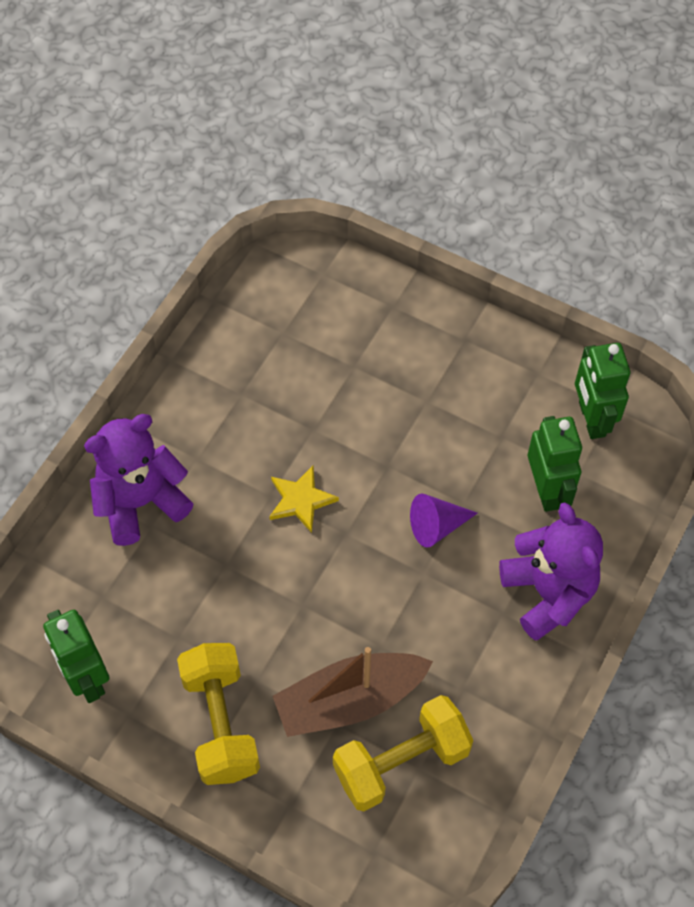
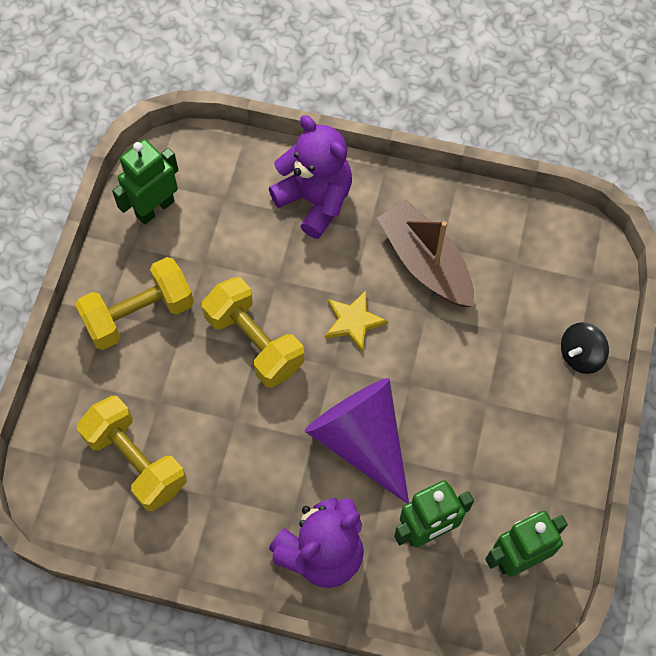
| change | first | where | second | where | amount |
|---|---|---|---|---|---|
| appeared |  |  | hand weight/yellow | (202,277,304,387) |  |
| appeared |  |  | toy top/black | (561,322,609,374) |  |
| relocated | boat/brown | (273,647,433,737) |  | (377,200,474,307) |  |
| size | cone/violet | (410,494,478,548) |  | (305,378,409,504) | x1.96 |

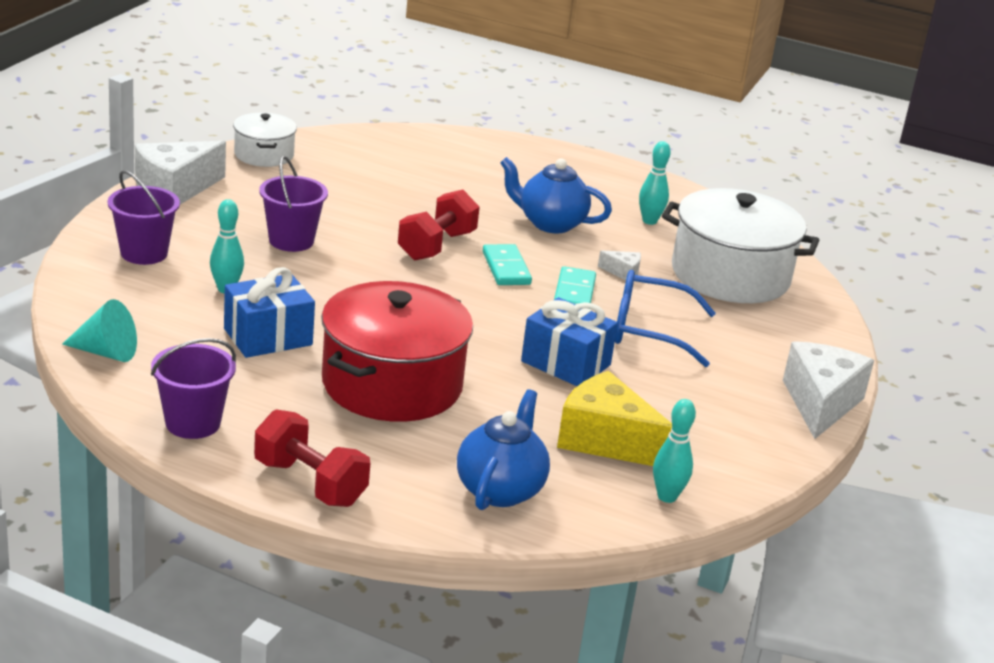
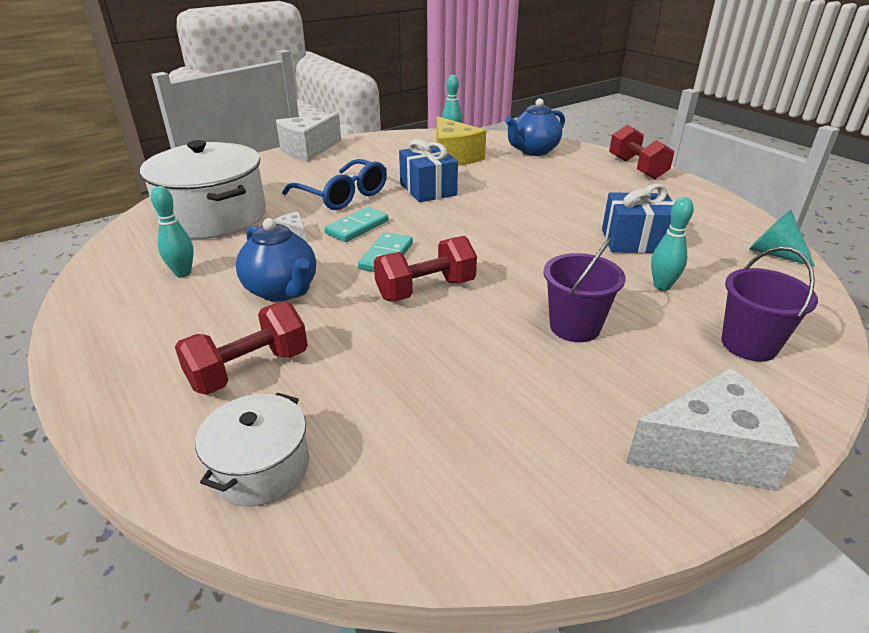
| change | first | where | second | where | amount |
|---|---|---|---|---|---|
| missing | bucket/violet | (151,338,236,439) |  |  |  |
| missing | pot/scarlet | (321,281,473,422) |  |  |  |
| appeared |  |  | hand weight/scarlet | (175,302,308,395) |  |
| relocated | pot/snow-white | (233,112,297,167) |  | (195,393,309,507) |  |

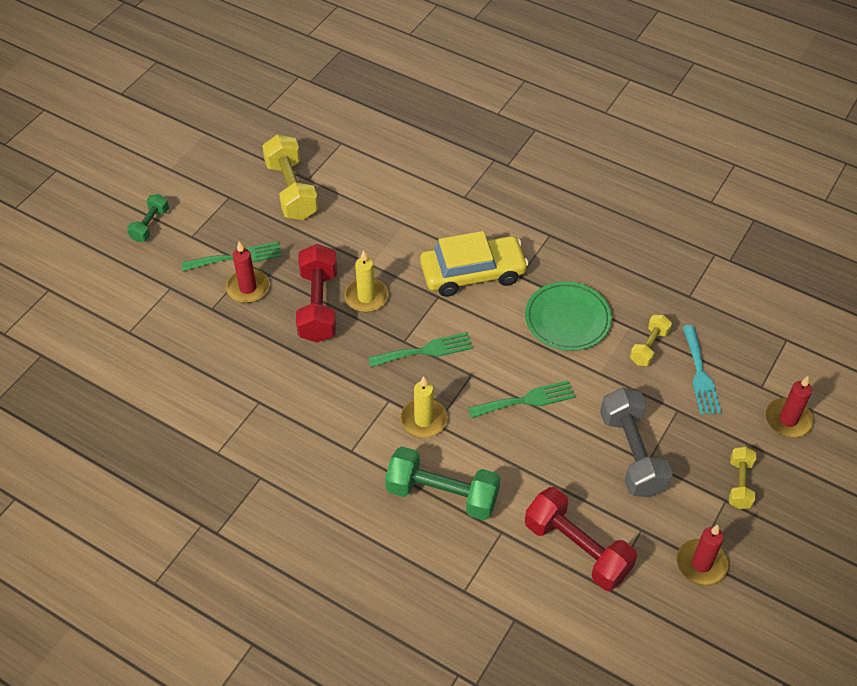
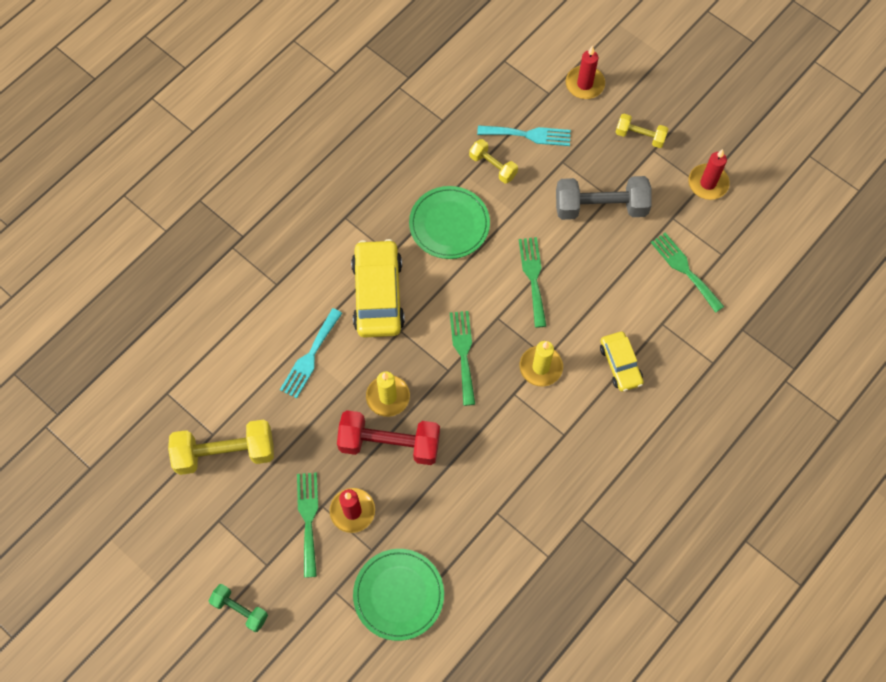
| change | first | where | second | where | amount |
|---|---|---|---|---|---|
| appeared |  |  | fork/teal | (280,308,342,399) |  |
| appeared |  |  | plate/green | (353,549,444,641) |  |
| exchanged | hand weight/green | (385,446,500,520) | toy car/yellow | (600,332,644,392) |  |
| exchanged | hand weight/scarlet | (525,487,637,591) | fork/green | (651,233,724,313) |  |

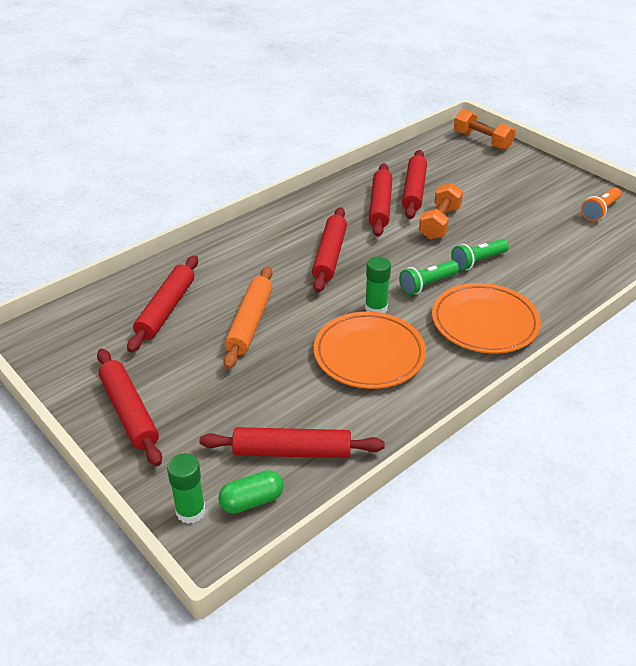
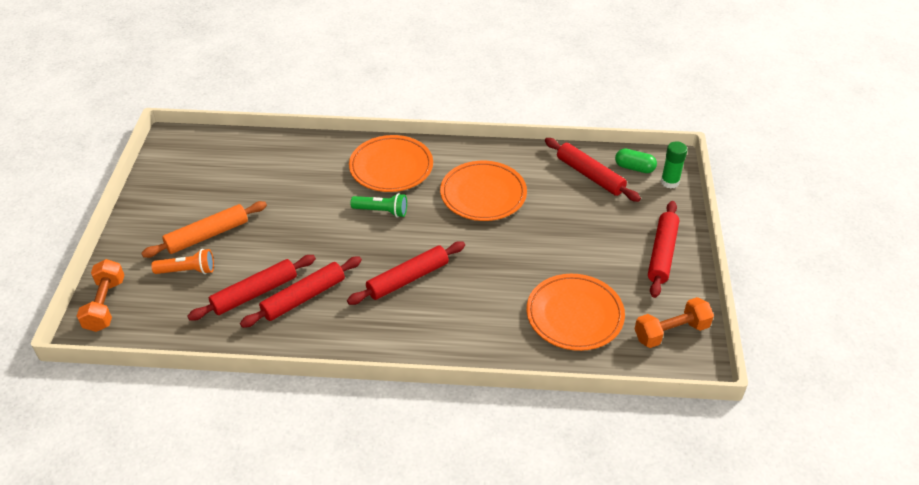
| change | first | where | second | where | amount |
|---|---|---|---|---|---|
| missing | glue/green | (365,256,391,313) |  |  |  |
| missing | pocket torch/green | (451,239,509,271) |  |  |  |
| relocated | dough roller/bright orange | (223,266,273,369) |  | (141,201,267,258) |  |
| relocated | hand weight/bright orange | (419,182,463,240) |  | (635,297,714,348) |  |
| relocated | pocket torch/bright orange | (581,187,621,221) |  | (151,249,214,274) |  |
| exchanged | dough roller/scarlet | (127,255,198,352) | plate/bright orange | (527,274,625,351) |  |

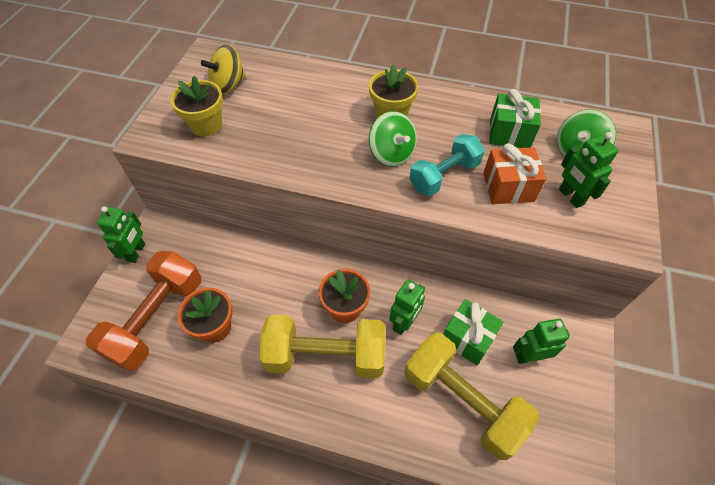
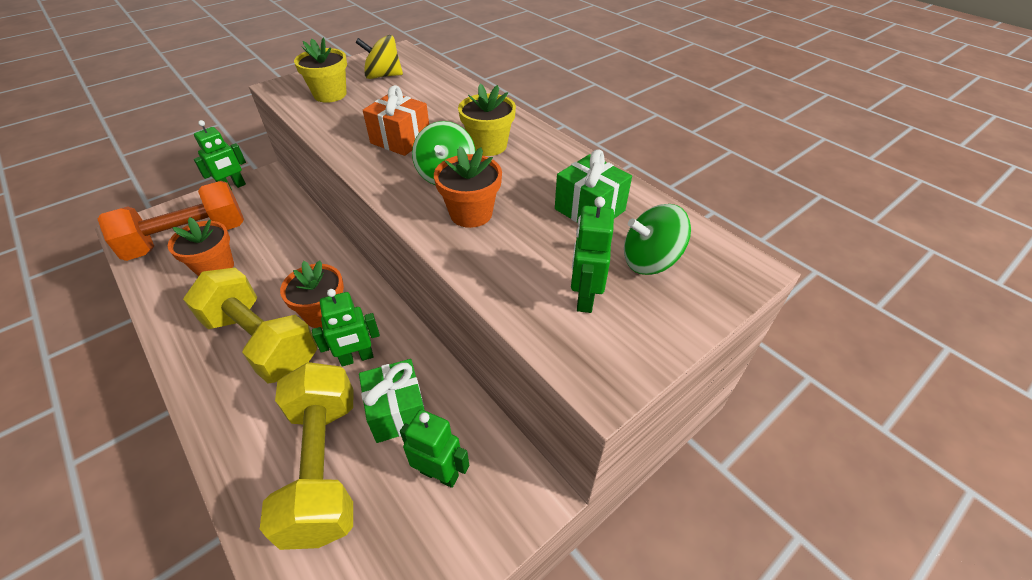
| change | first | where | second | where | amount |
|---|---|---|---|---|---|
| relocated | wrapped gift/bright orange | (483,143,546,204) |  | (363,85,429,156) |  |
| exchanged | hand weight/teal | (409,134,485,196) | flower pot/bright orange | (434,146,502,228) |  |

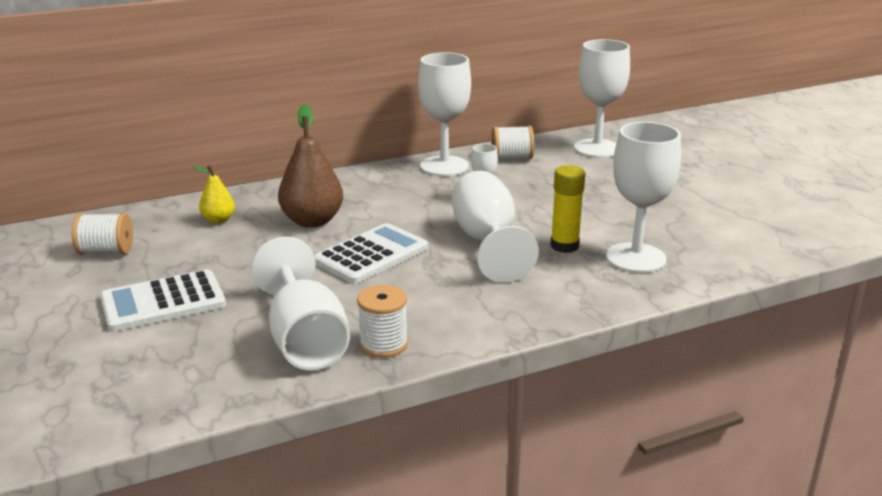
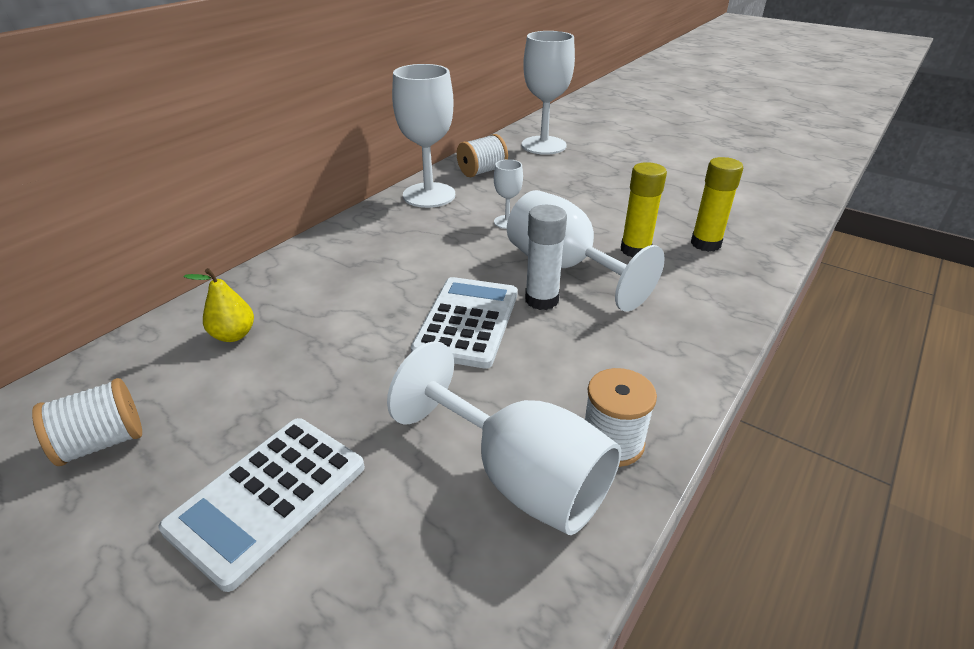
| change | first | where | second | where | amount |
|---|---|---|---|---|---|
| missing | pear/brown | (278,105,343,228) |  |  |  |
| appeared |  |  | glue/snow-white | (525,205,567,310) |  |
| exchanged | chalice/snow-white | (606,122,681,273) | glue/yellow | (691,157,743,252) |  |

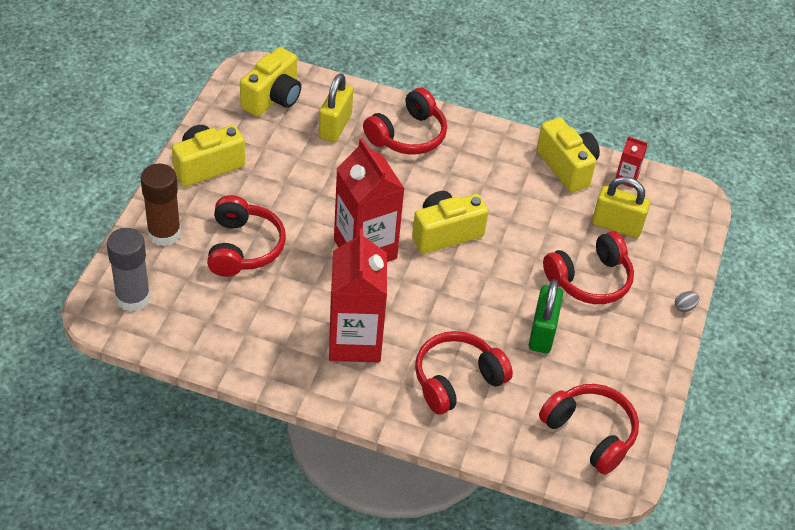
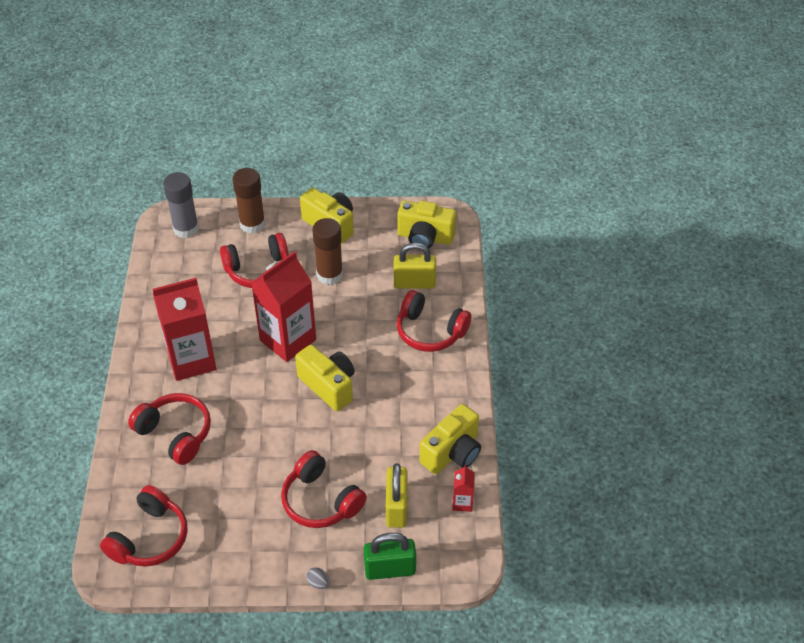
| change | first | where | second | where | amount |
|---|---|---|---|---|---|
| appeared |  |  | glue/brown | (312,218,343,285) |  |
| relocated | small lock/green | (529,279,563,353) |  | (364,533,416,580) |  |

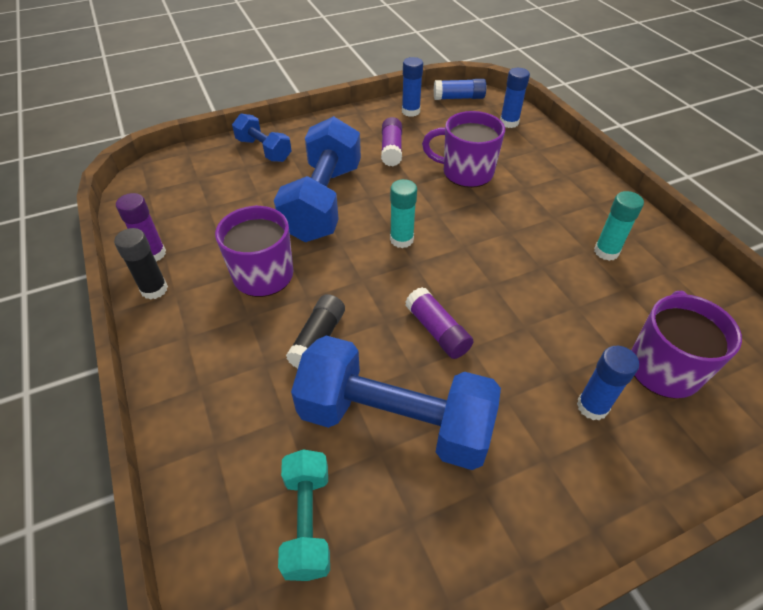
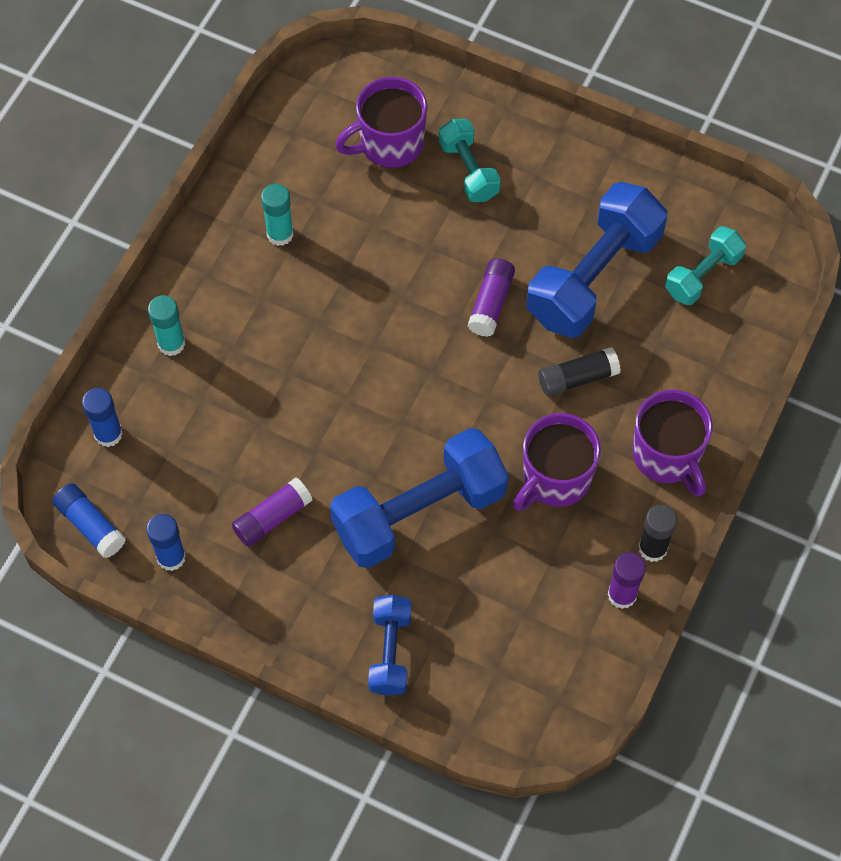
| change | first | where | second | where | amount |
|---|---|---|---|---|---|
| relocated | glue/teal | (390,179,417,248) |  | (148,295,185,356) |  |
| relocated | tea mug/violet | (422,111,505,188) |  | (632,390,713,497) |  |
| exchanged | glue/royal blue | (577,346,639,420) | hand weight/teal | (439,119,501,202) |  |
| spun | hand weight/royal blue | (291,336,501,470) |  | (526,182,667,338) | 60 degrees clockwise |

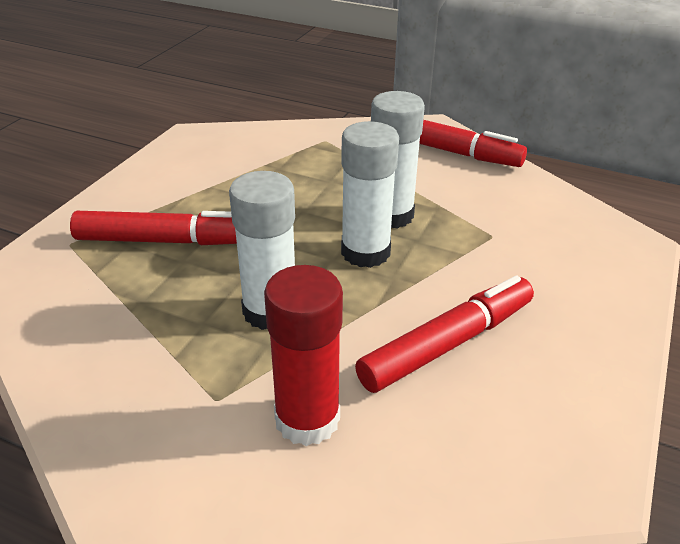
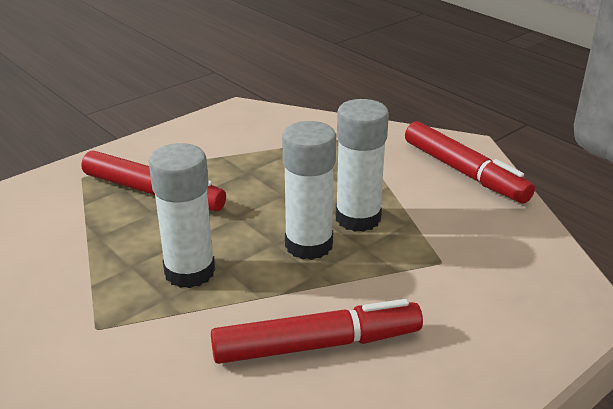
| change | first | where | second | where | amount |
|---|---|---|---|---|---|
| missing | glue/scarlet | (264,265,343,446) |  |  |  |

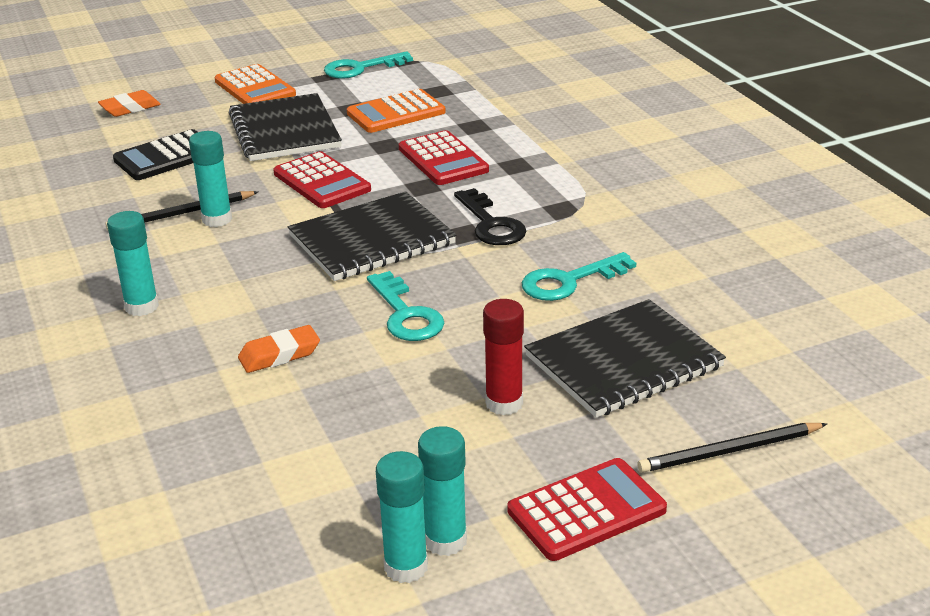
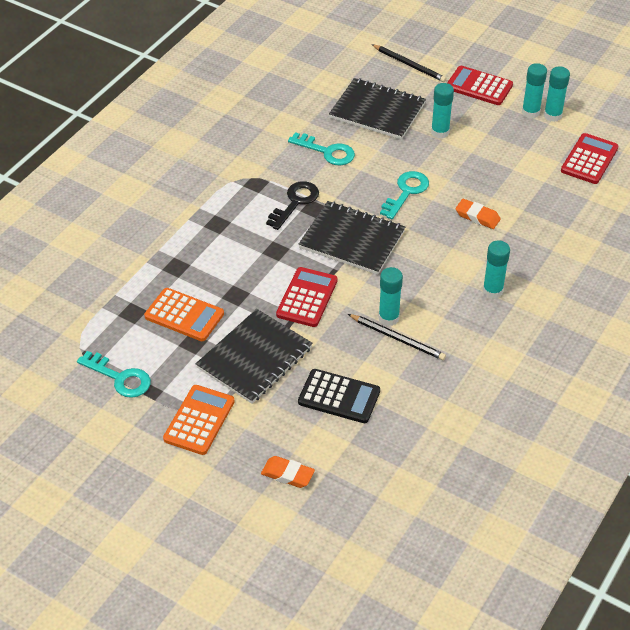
| change | first | where | second | where | amount |
|---|---|---|---|---|---|
| relocated | calculator/scarlet | (399,130,489,185) |  | (561,133,618,184) |  |
| colour | glue/scarlet | (483,299,524,415) | glue/teal | (431,83,454,138) |  |

